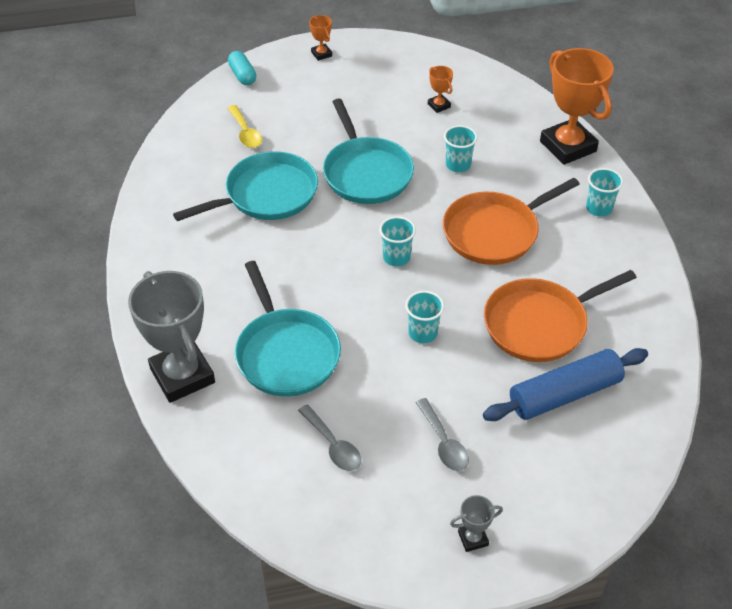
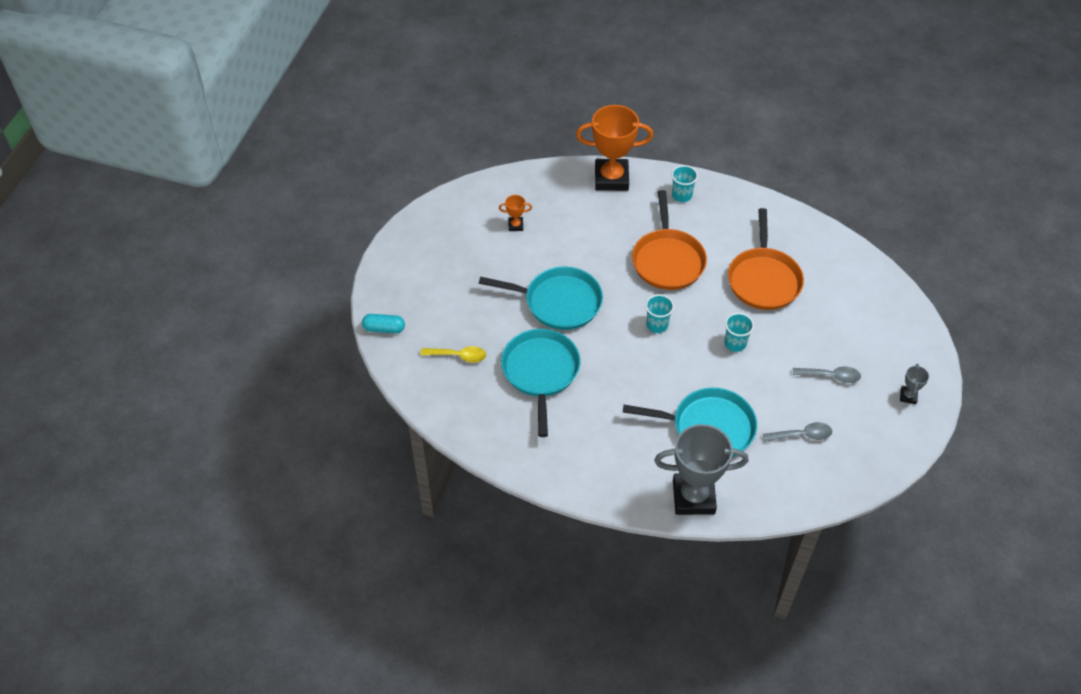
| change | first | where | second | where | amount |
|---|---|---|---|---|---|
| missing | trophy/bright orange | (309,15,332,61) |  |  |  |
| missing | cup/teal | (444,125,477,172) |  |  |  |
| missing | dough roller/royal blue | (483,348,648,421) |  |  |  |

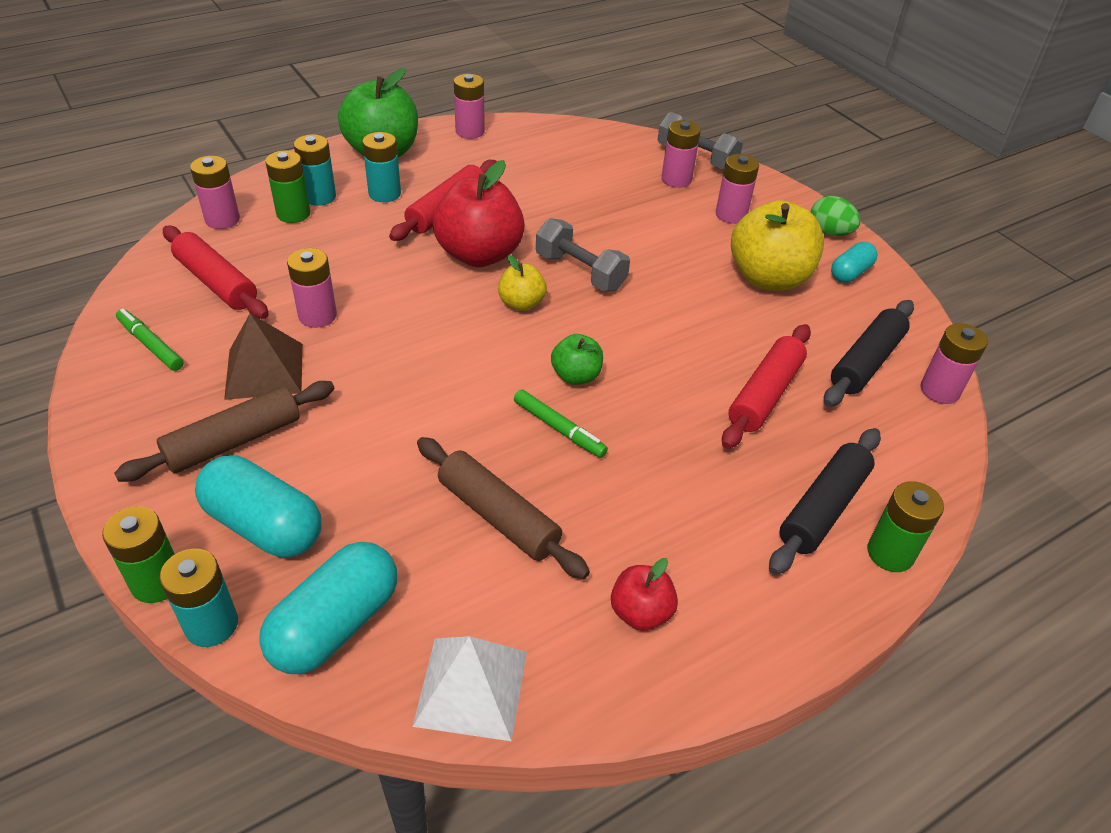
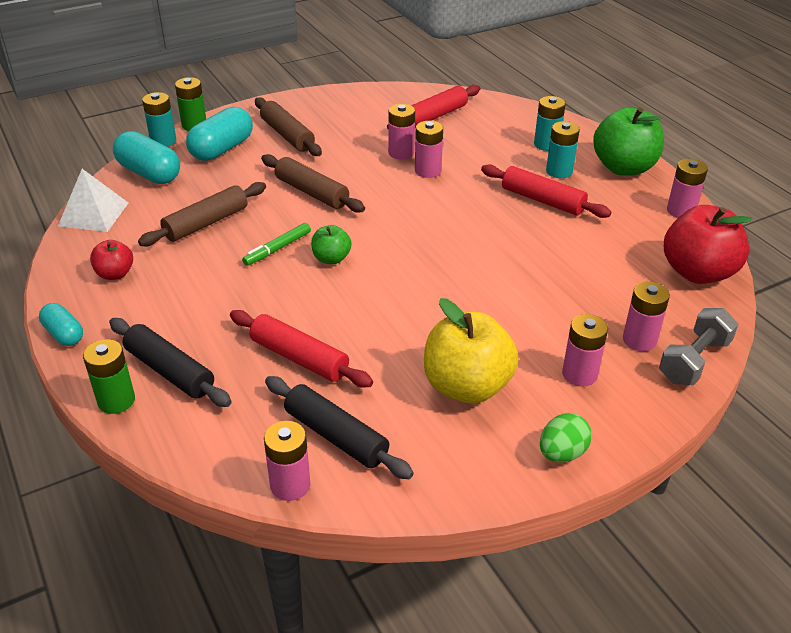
| change | first | where | second | where | amount |
|---|---|---|---|---|---|
| missing | marker pen/green | (116,309,184,371) |  |  |  |
| missing | pyramid/brown | (224,313,303,400) |  |  |  |
| missing | battery/green | (265,150,310,223) |  |  |  |
| missing | apple fruit/yellow | (498,255,547,311) |  |  |  |
| missing | hand weight/ash-grey | (536,218,630,291) |  |  |  |
| appeared |  |  | dough roller/brown | (261,154,365,213) |  |
| relocated | battery/rose-pink | (190,156,240,229) |  | (415,121,443,178) |  |
| relocated | apple fruit/scarlet | (433,160,525,267) |  | (664,205,753,284) |  |
| relocated | pill shape/teal | (831,242,877,283) |  | (39,303,83,346) |  |

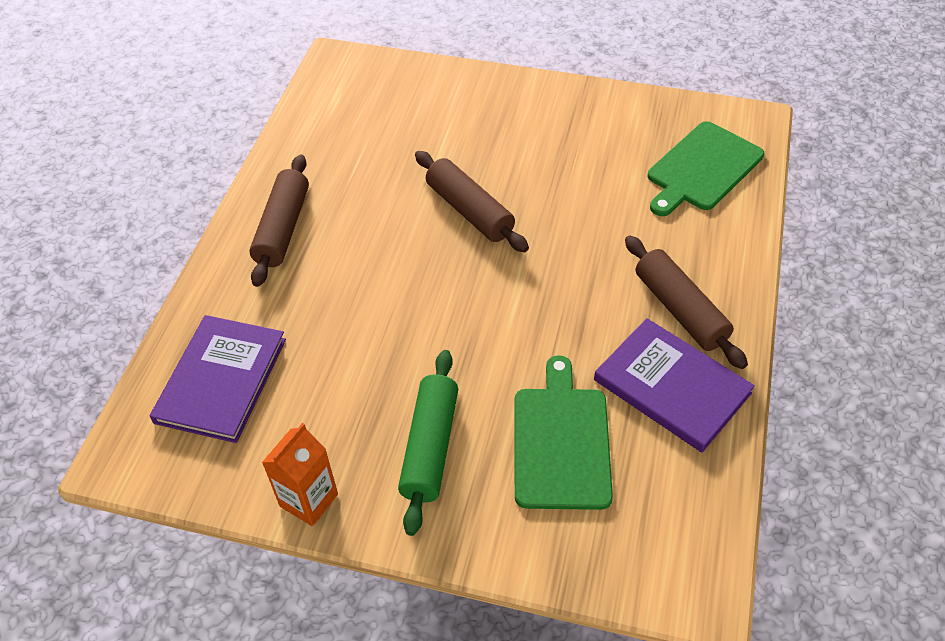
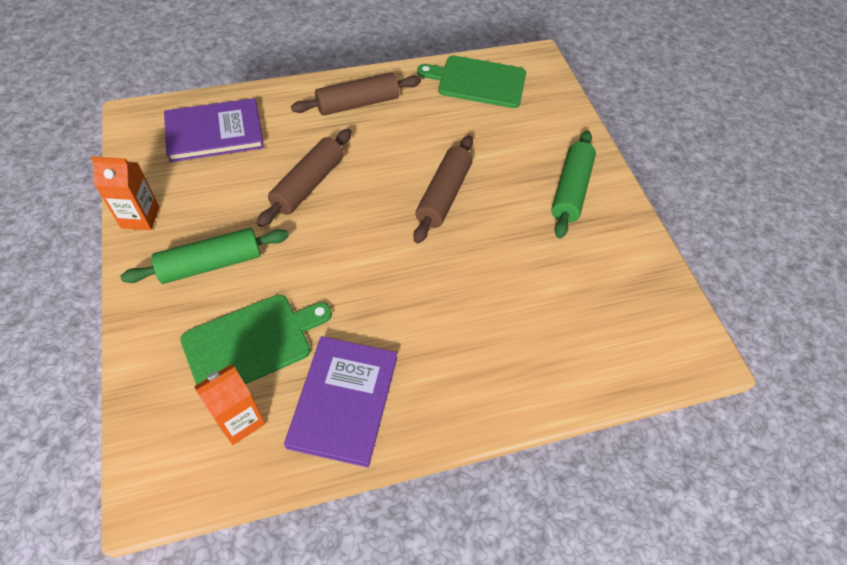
| change | first | where | second | where | amount |
|---|---|---|---|---|---|
| appeared |  |  | juice carton/bright orange | (194,364,265,445) |  |
| appeared |  |  | dough roller/green | (551,130,596,239) |  |
| relocated | dough roller/brown | (625,235,748,369) |  | (257,129,352,227) |  |
| relocated | cutting board/green | (648,121,764,216) |  | (417,56,526,108) |  |

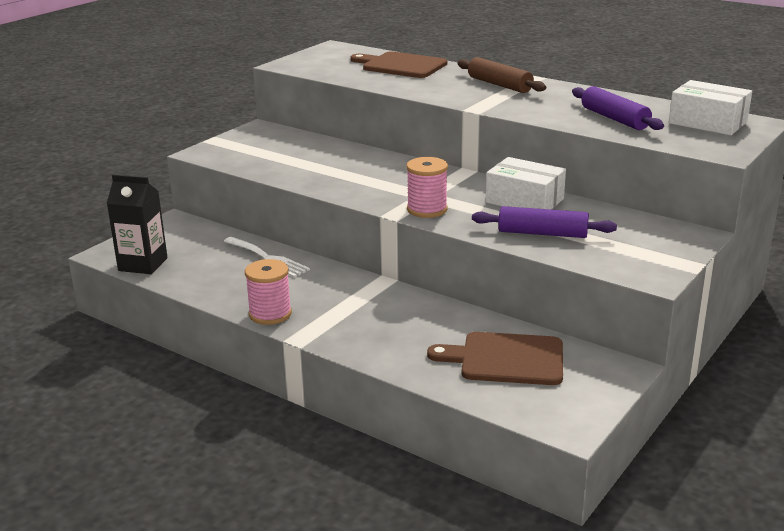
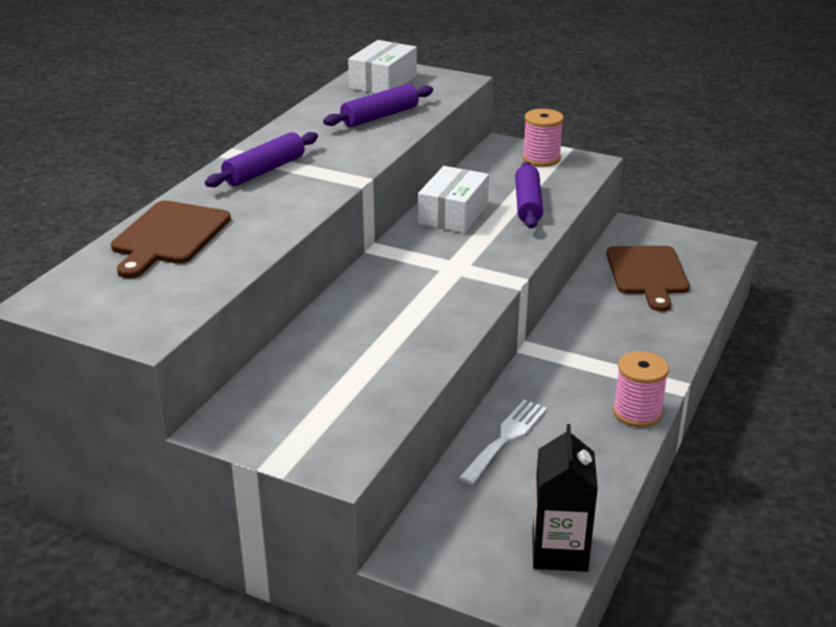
| change | first | where | second | where | amount |
|---|---|---|---|---|---|
| relocated | reel of thread/rose-pink | (406,157,448,218) |  | (522,109,564,167) |  |
| colour | dough roller/brown | (457,57,546,93) | dough roller/violet | (205,132,318,187) |  |

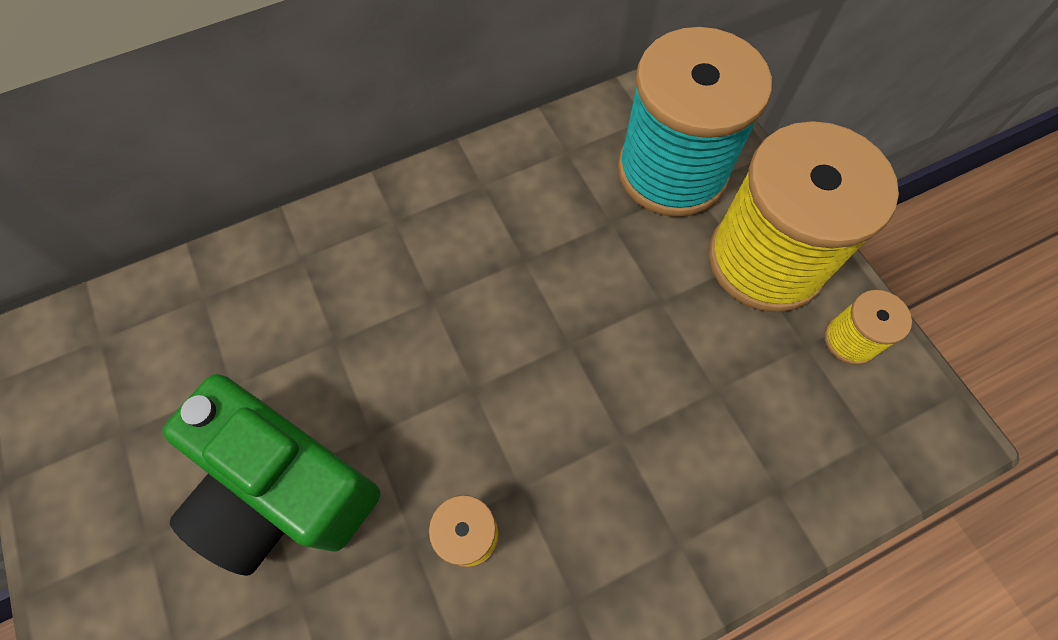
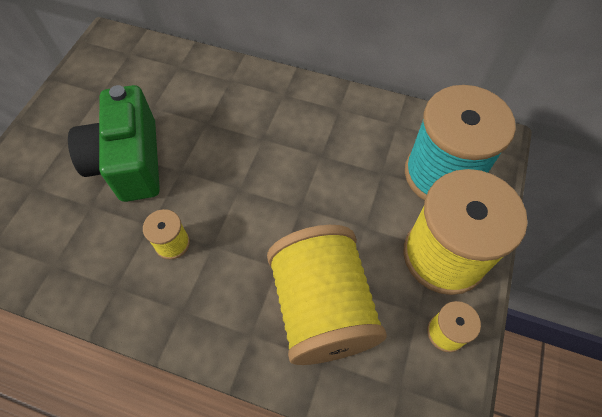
| change | first | where | second | where | amount |
|---|---|---|---|---|---|
| appeared |  |  | reel of thread/yellow | (267,225,387,365) |  |

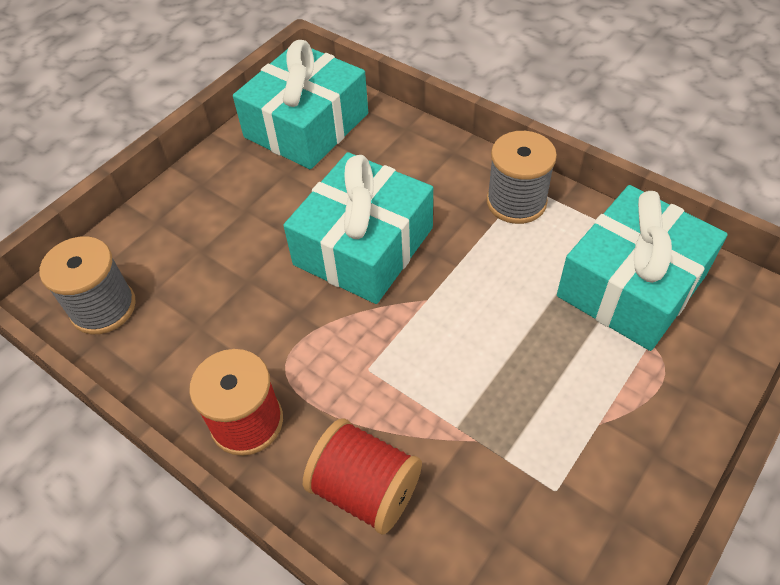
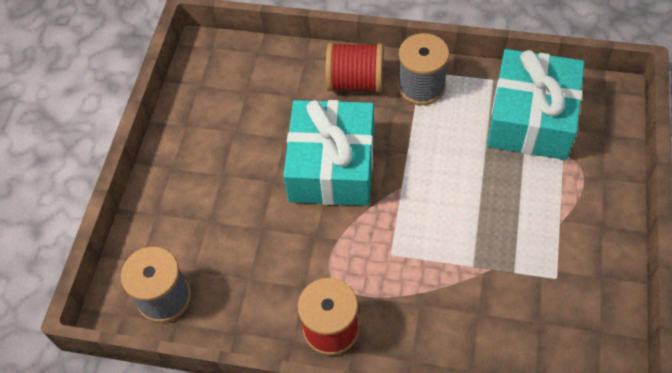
| change | first | where | second | where | amount |
|---|---|---|---|---|---|
| missing | wrapped gift/teal | (233,40,368,169) |  |  |  |
| relocated | reel of thread/scarlet | (303,419,422,535) |  | (325,42,383,93) |  |

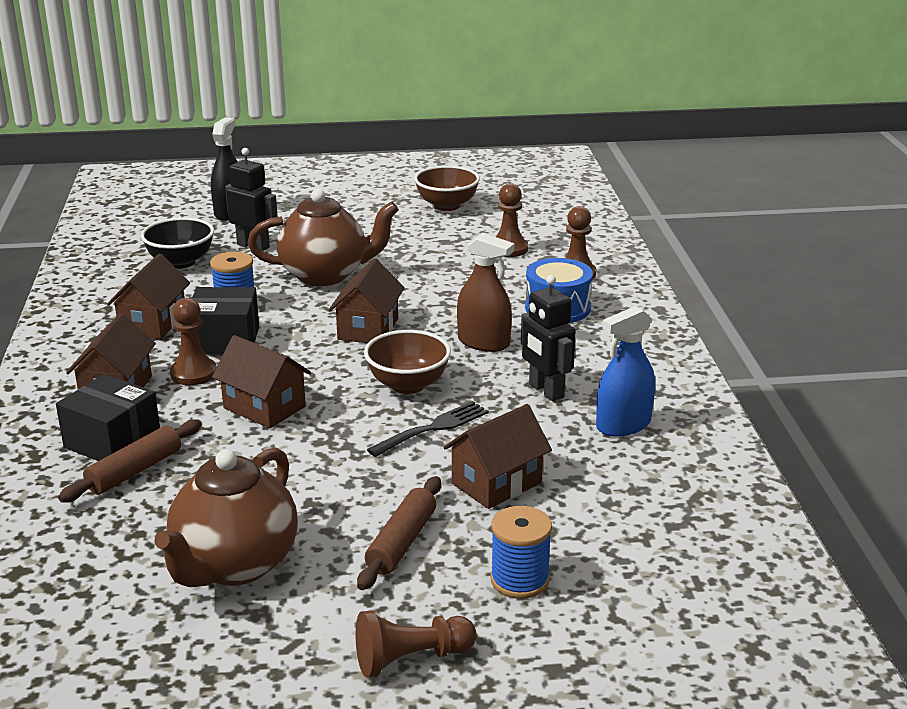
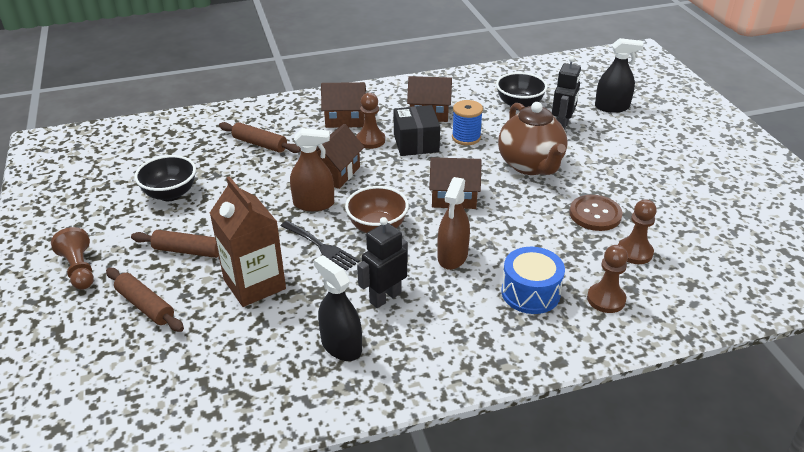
| change | first | where | second | where | amount |
|---|---|---|---|---|---|
| missing | parcel/black | (56,374,160,461) |  |  |  |
| missing | serving bowl/brown | (414,165,480,211) |  |  |  |
| appeared |  |  | spray bottle/brown | (290,128,334,211) |  |
| appeared |  |  | button/brown | (569,195,622,231) |  |
| exchanged | tea pot/brown | (155,448,298,587) | serving bowl/black | (134,155,196,201) |  |
| exchanged | toy house/brown | (443,404,552,509) | juice carton/brown | (210,176,286,307) |  |
| exchanged | reel of thread/royal blue | (491,506,552,599) | dough roller/brown | (106,268,184,332) |  |
| colour | spray bottle/royal blue | (596,306,655,437) | spray bottle/black | (314,255,362,361) |  |

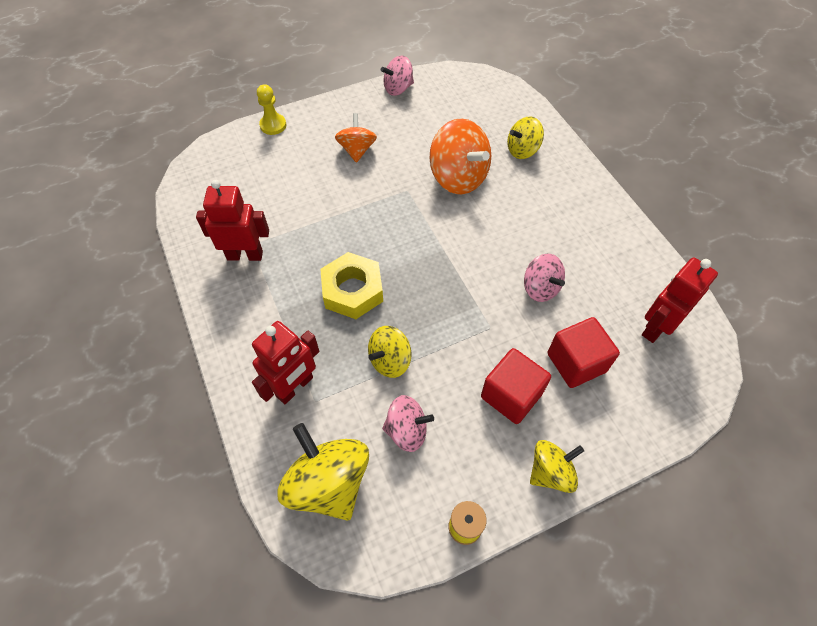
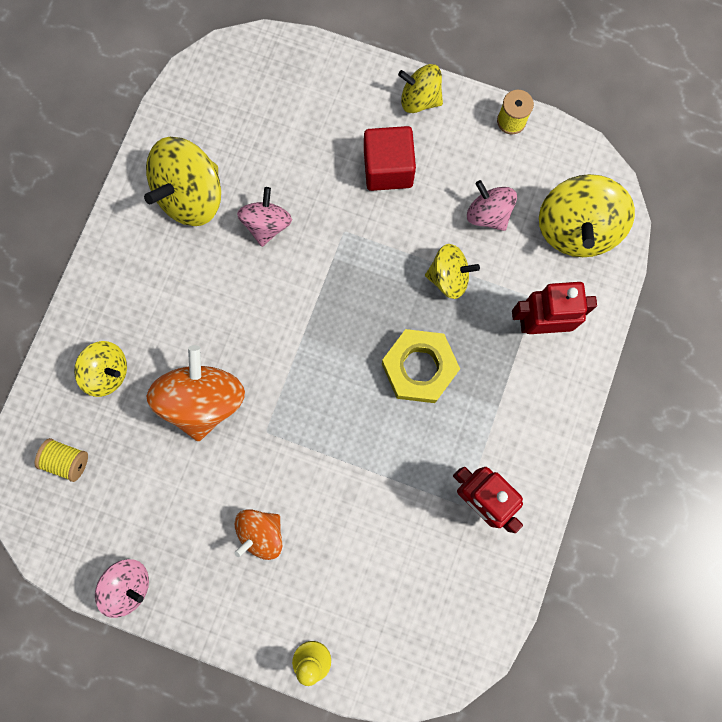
| change | first | where | second | where | amount |
|---|---|---|---|---|---|
| missing | solid cube/scarlet | (548,317,620,388) |  |  |  |
| missing | toy robot/scarlet | (642,257,718,343) |  |  |  |
| appeared |  |  | reel of thread/yellow | (35,438,88,482) |  |
| appeared |  |  | toy top/yellow | (144,137,221,226) |  |

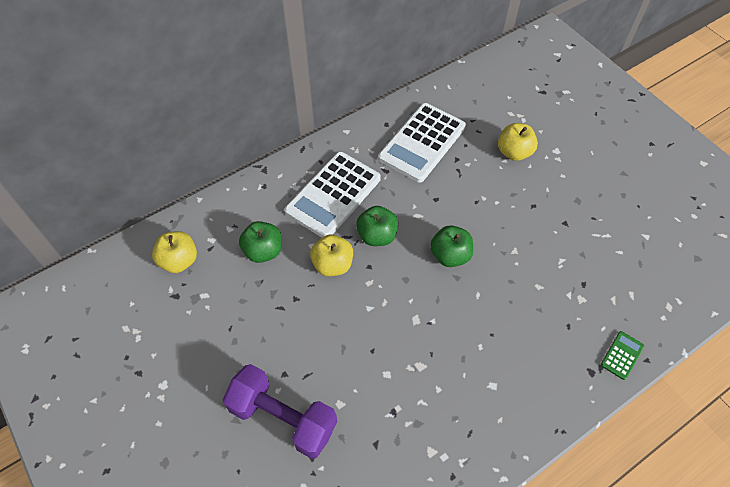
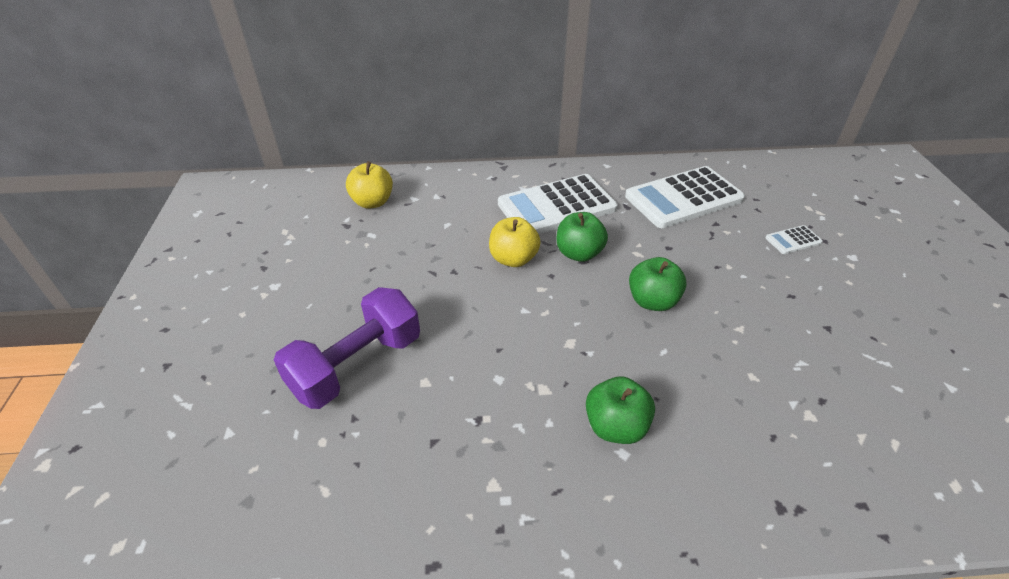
| change | first | where | second | where | amount |
|---|---|---|---|---|---|
| missing | calculator/green | (601,331,644,380) |  |  |  |
| relocated | apple fruit/green | (239,221,282,263) |  | (586,377,655,444) |  |
| exchanged | apple fruit/yellow | (498,123,538,161) | calculator/snow-white | (765,225,823,254) |  |
| spun | hand weight/violet | (223,364,337,459) |  | (274,287,420,409) | 75 degrees clockwise |

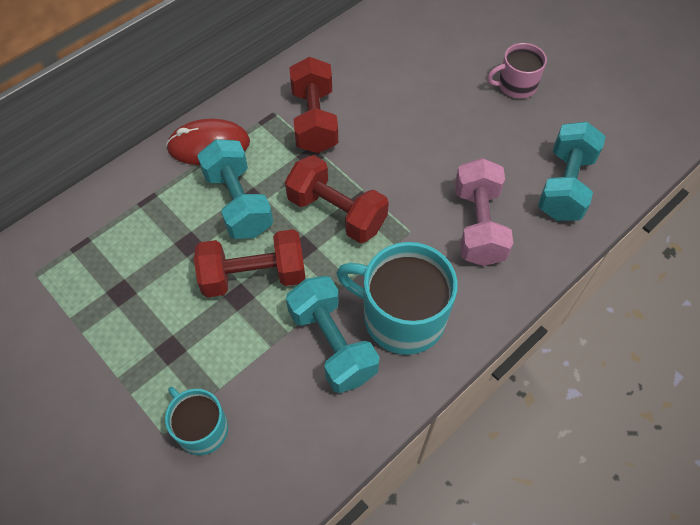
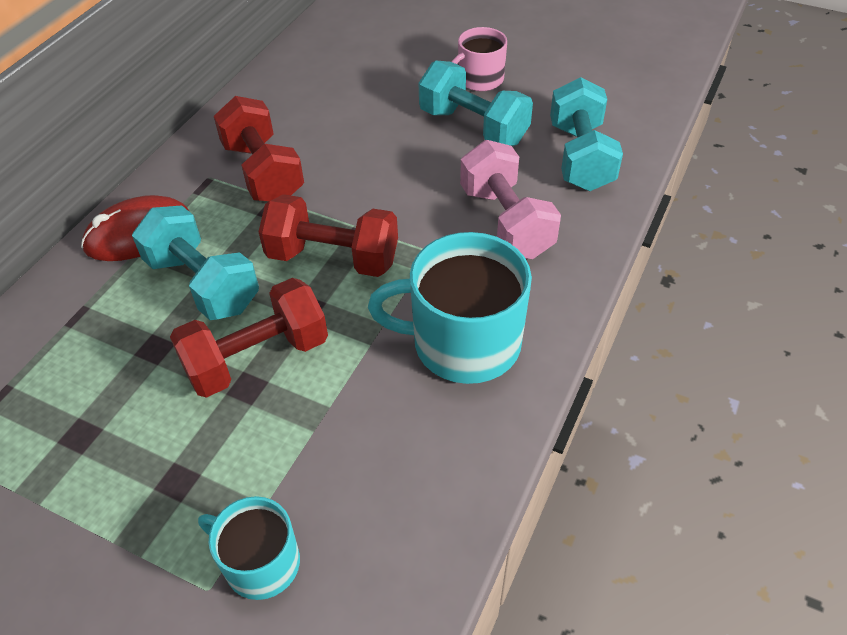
| change | first | where | second | where | amount |
|---|---|---|---|---|---|
| relocated | hand weight/teal | (286,276,379,393) |  | (419,61,533,146) |  |

